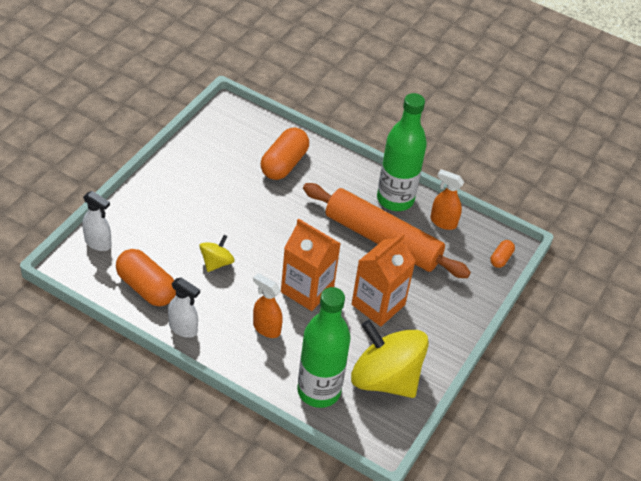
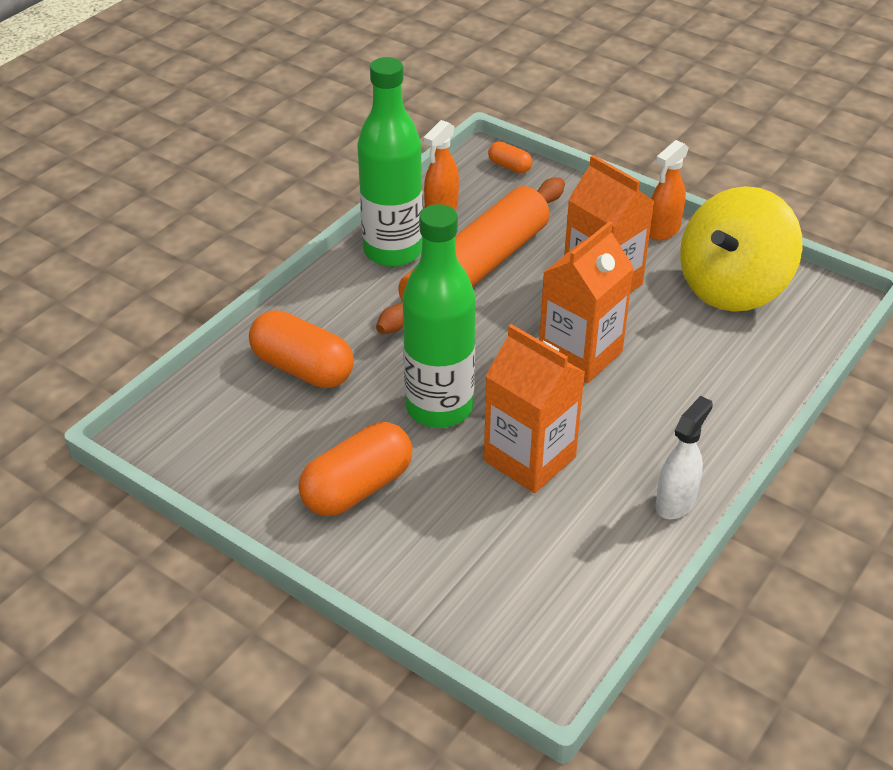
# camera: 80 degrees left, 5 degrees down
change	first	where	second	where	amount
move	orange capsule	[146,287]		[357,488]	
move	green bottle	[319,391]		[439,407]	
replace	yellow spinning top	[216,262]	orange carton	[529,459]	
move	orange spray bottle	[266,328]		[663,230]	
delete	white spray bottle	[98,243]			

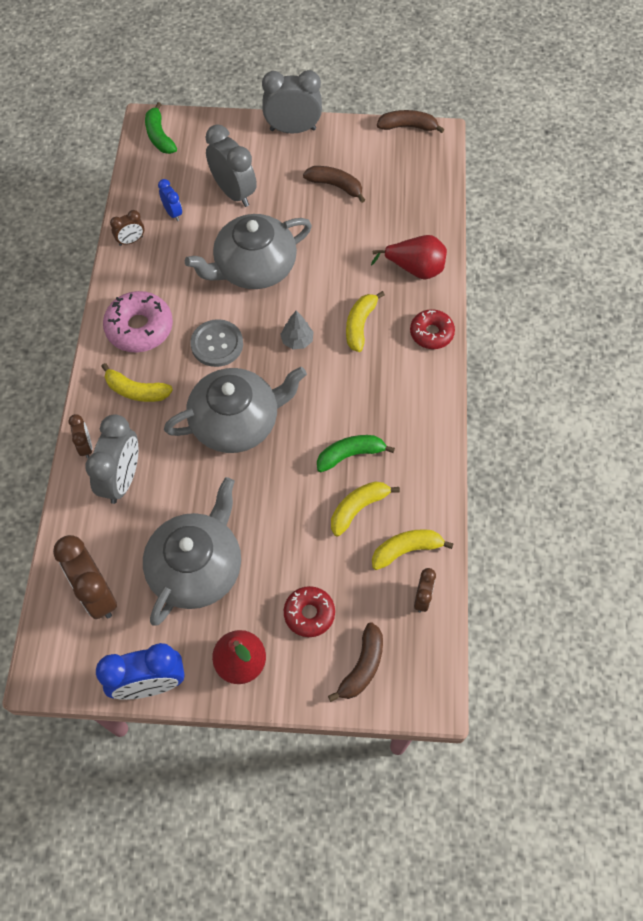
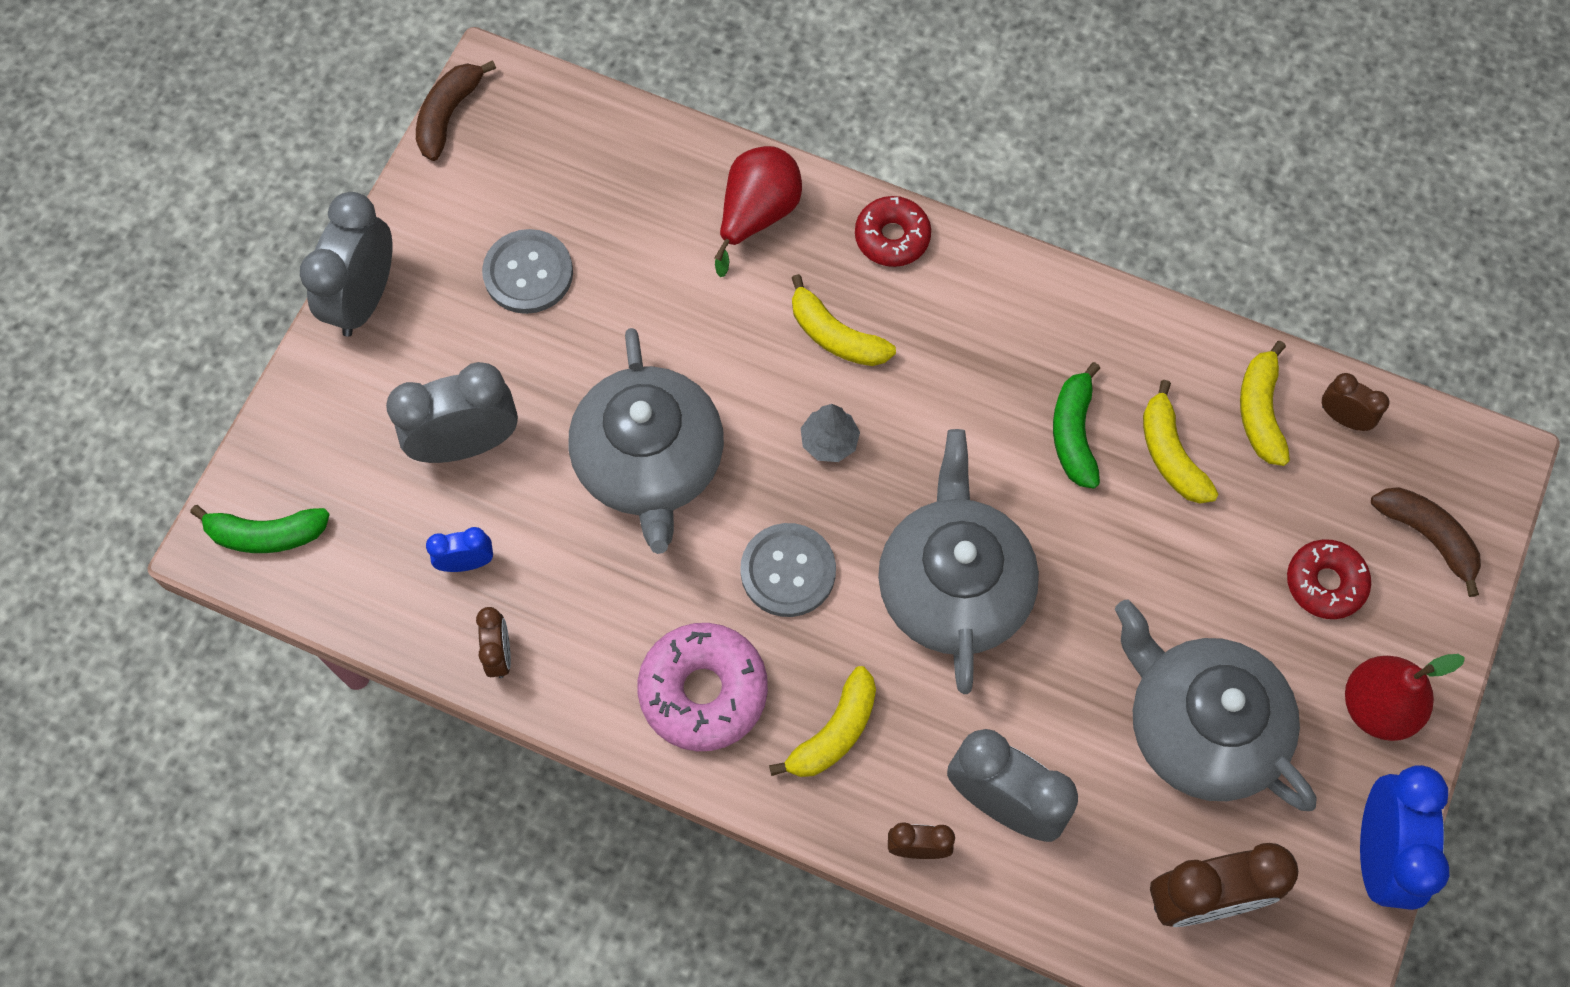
# camera: 70 degrees left, 5 degrees up
change	first	where	second	where	amount
replace	brown banana	[335,186]	grey button	[528,273]	

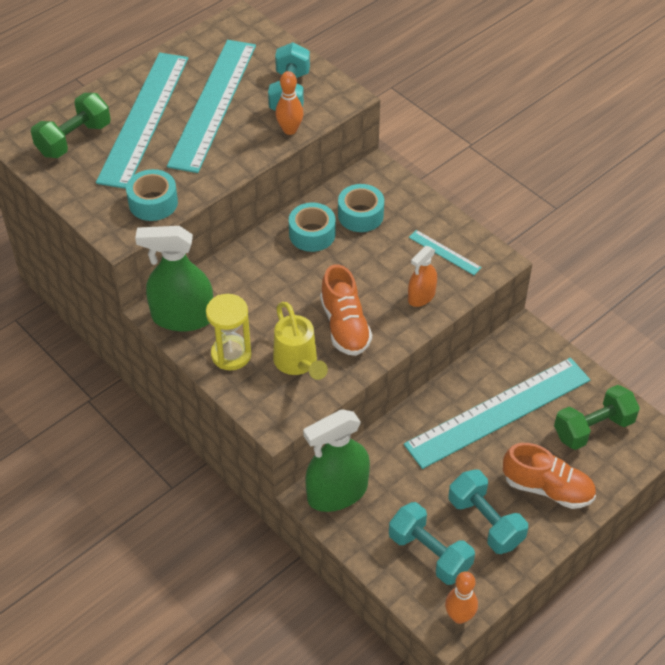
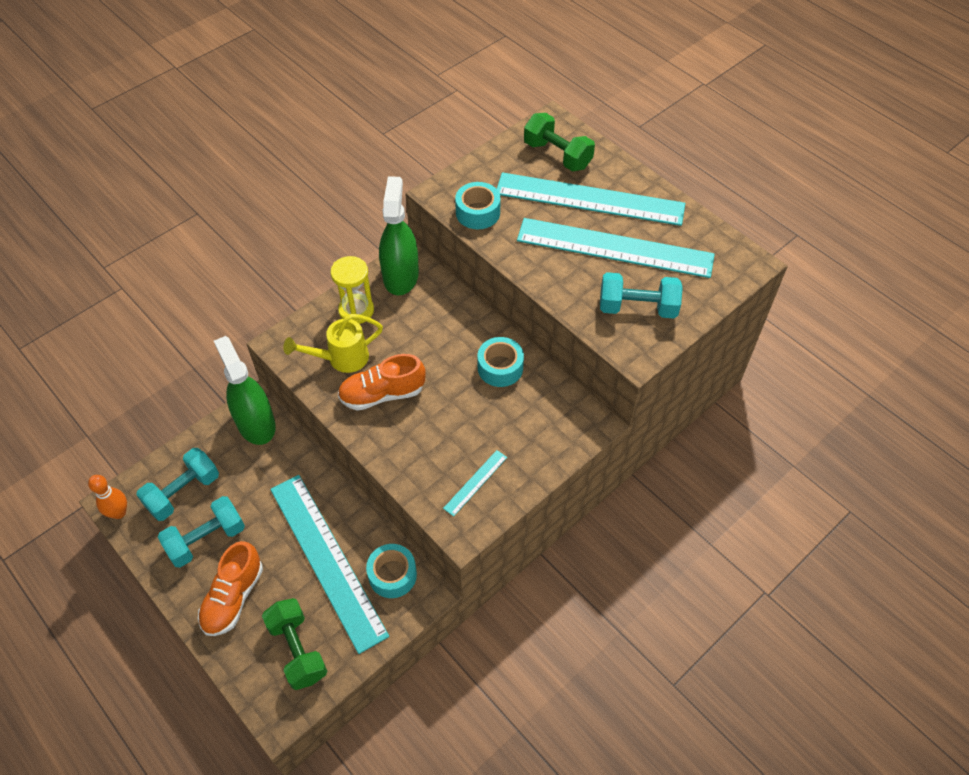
# camera: 90 degrees right, 5 degrees up
change	first	where	second	where	amount
move	turquoise tape	[360,215]		[392,575]	
delete	orange bowling pin	[290,130]			
delete	orange spray bottle	[421,296]			

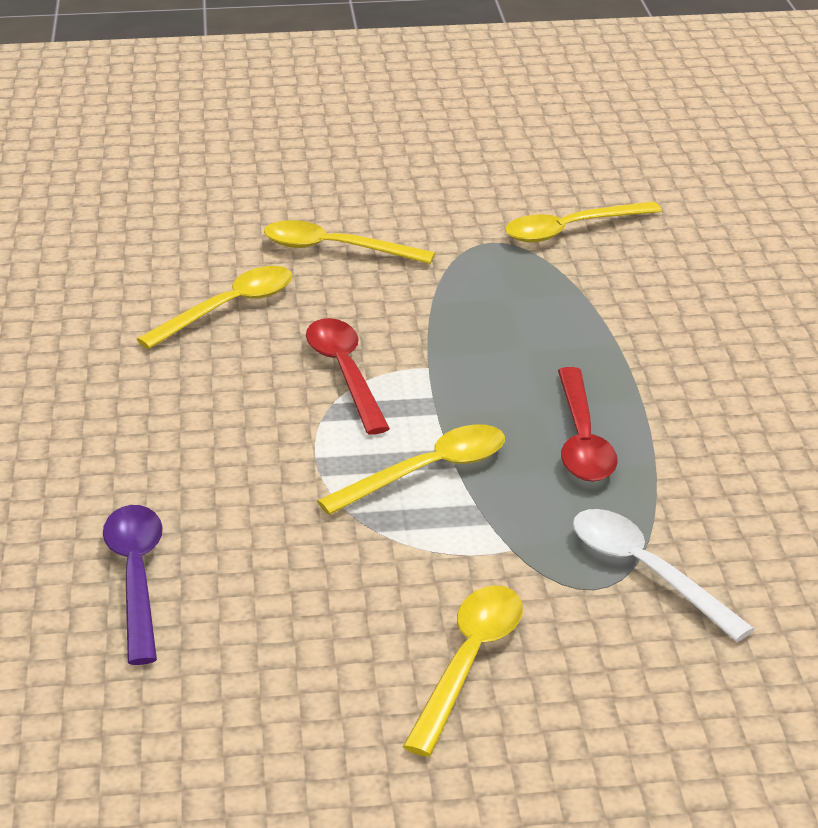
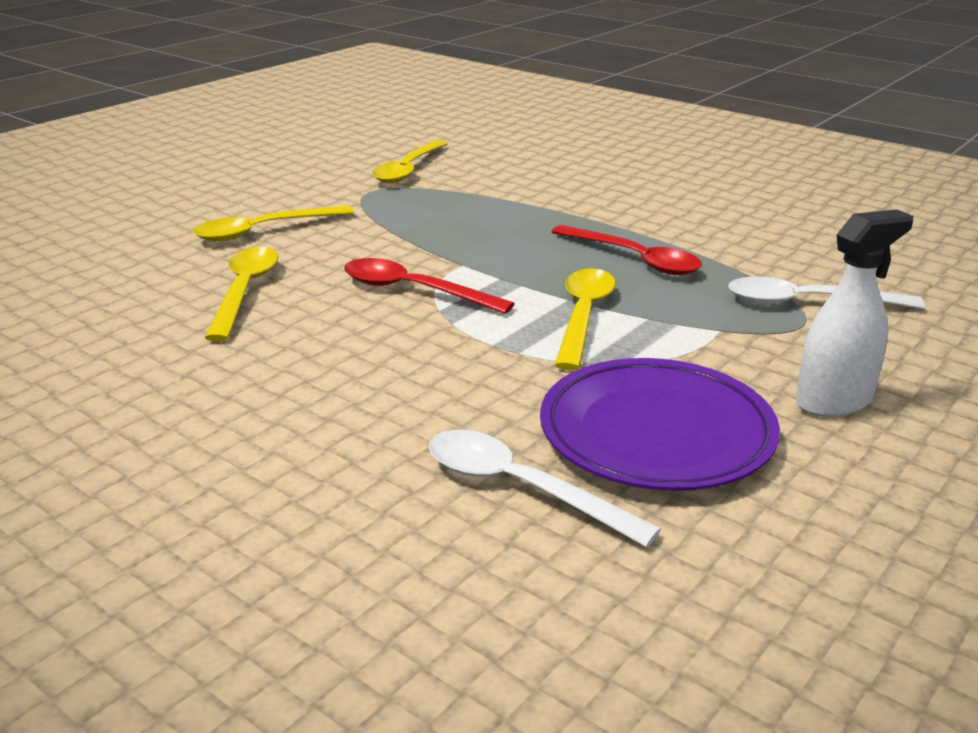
# camera: 45 degrees left, 5 degrees down
change	first	where	second	where	amount
recolor	purple spoon	[136,577]	white spoon	[520,488]	
insert			purple plate	[656,433]	
replace	yellow spoon	[469,662]	white spray bottle	[834,401]	

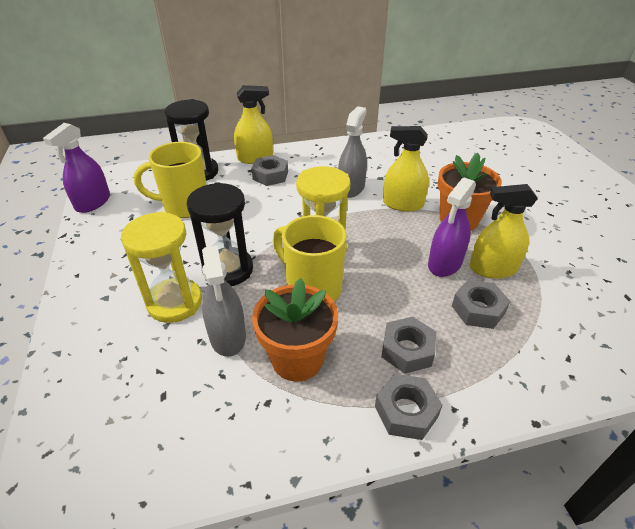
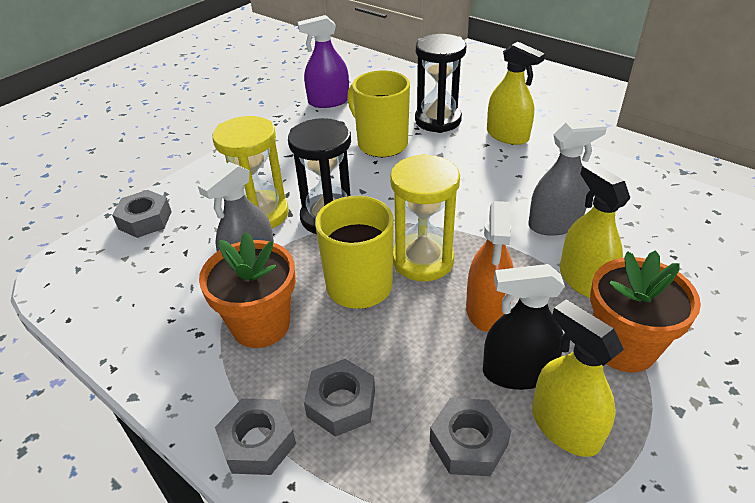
# camera: 55 degrees right, 0 degrees up
change	first	where	second	where	amount
move	grey nut	[270,175]		[145,220]	
insert			orange spray bottle	[487,309]	
recolor	purple spray bottle	[445,263]	black spray bottle	[518,372]	

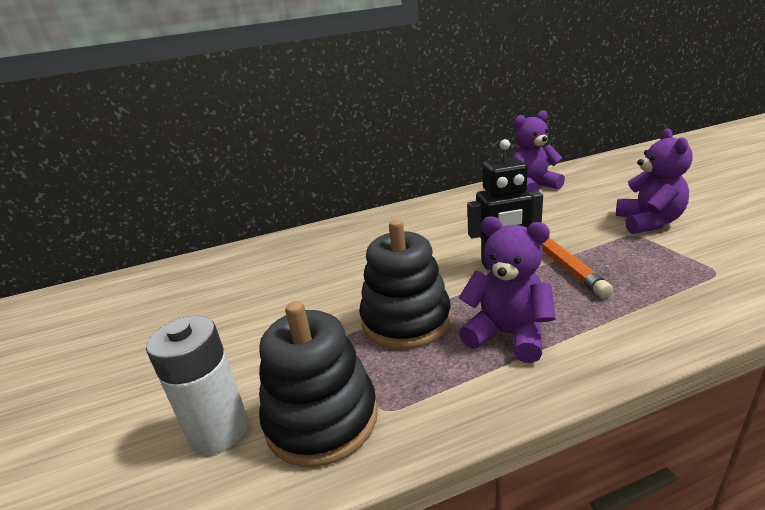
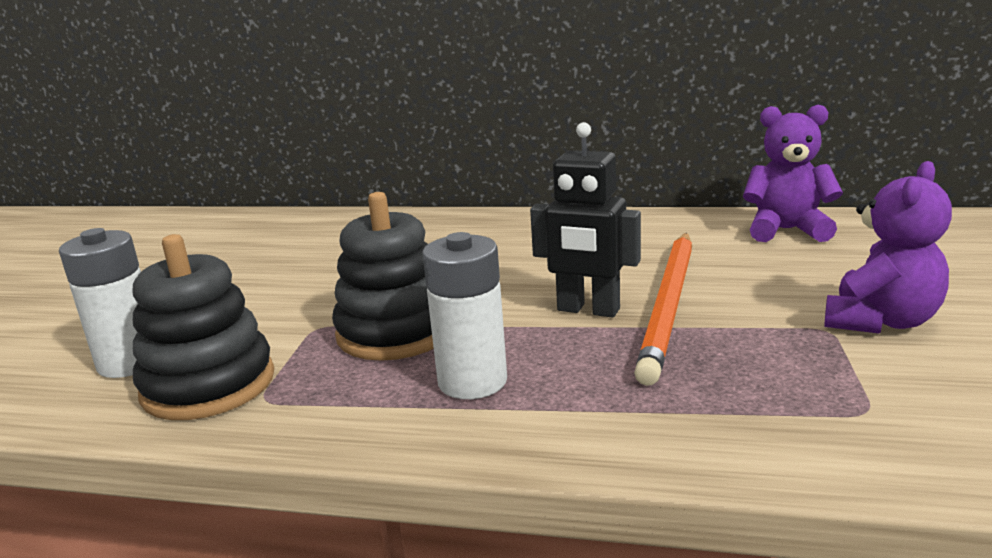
# camera: 30 degrees right, 5 degrees down
change	first	where	second	where	amount
replace	purple teddy bear	[507,334]	white battery	[472,381]	

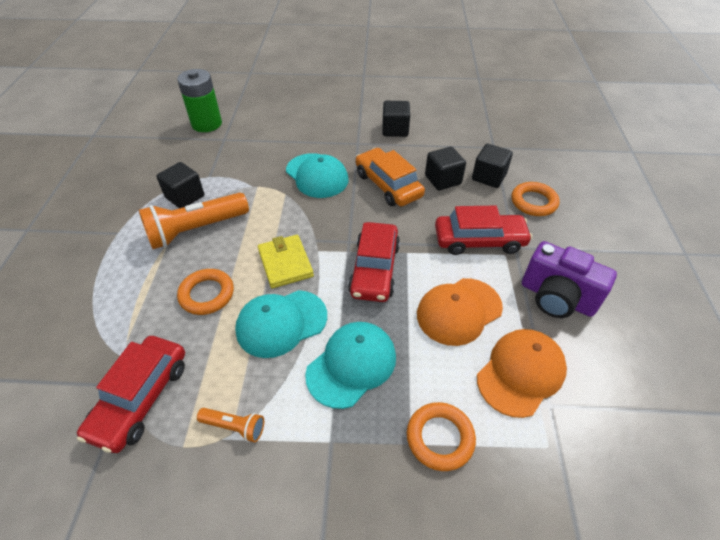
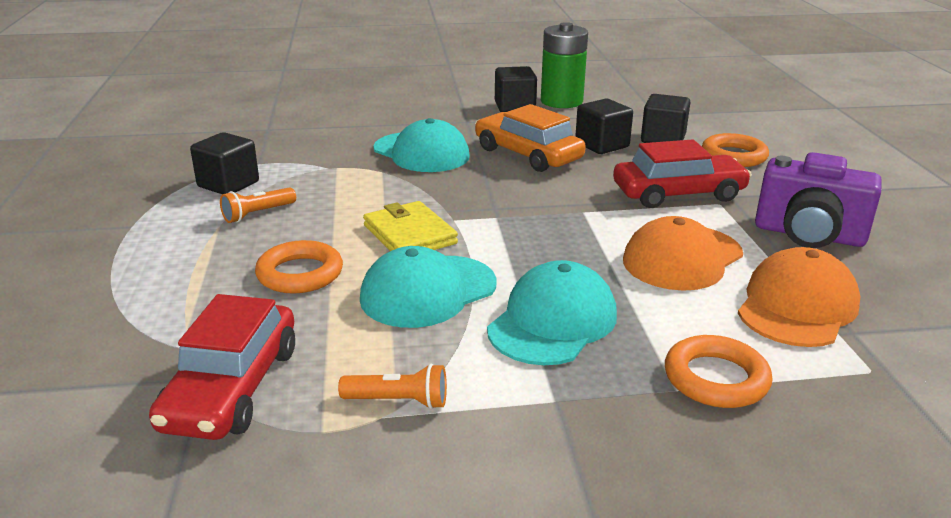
# camera: 10 degrees left, 20 degrees down
change	first	where	second	where	amount
resize	orange flashlight	[195,230]		[257,214]	x0.48
move	green battery	[207,124]		[561,101]	
delete	red car	[374,269]			

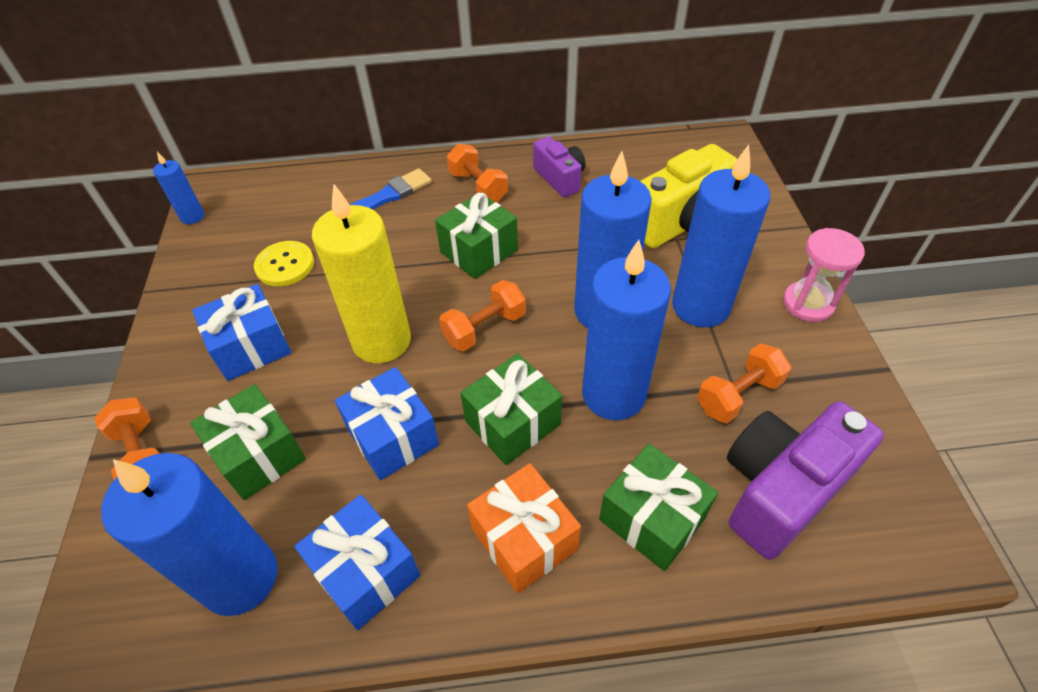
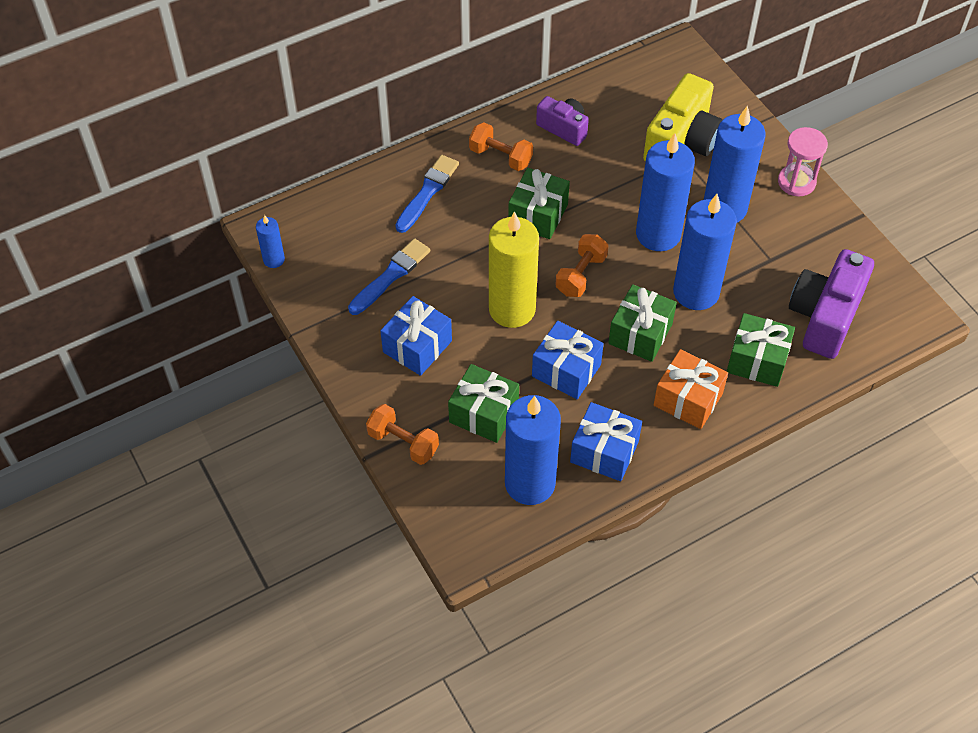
# camera: 25 degrees left, 5 degrees up
change	first	where	second	where	amount
replace	yellow button	[285,265]	blue brush	[391,276]	
delete	orange dumbbell	[738,395]			

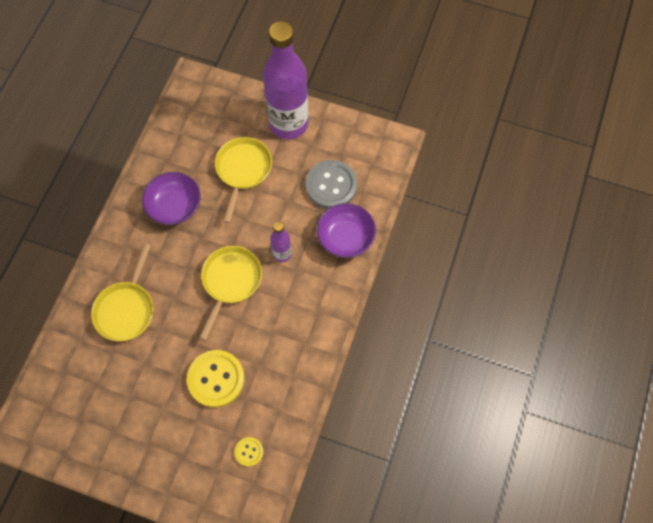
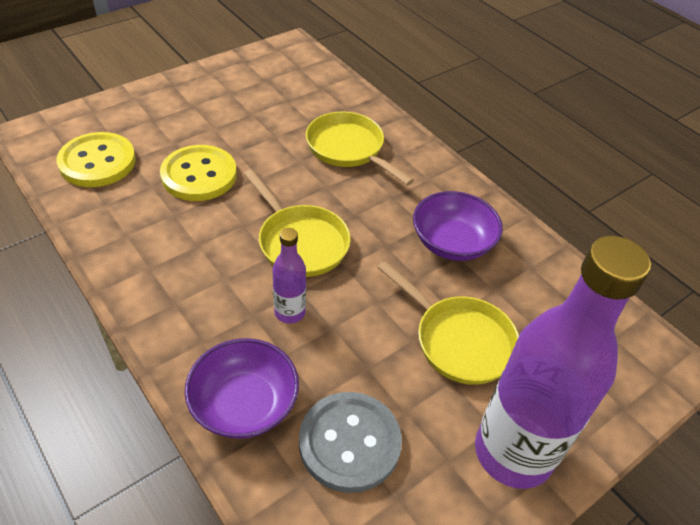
# camera: 120 degrees right, 20 degrees down
change	first	where	second	where	amount
resize	yellow button	[249,452]		[97,162]	x2.07

